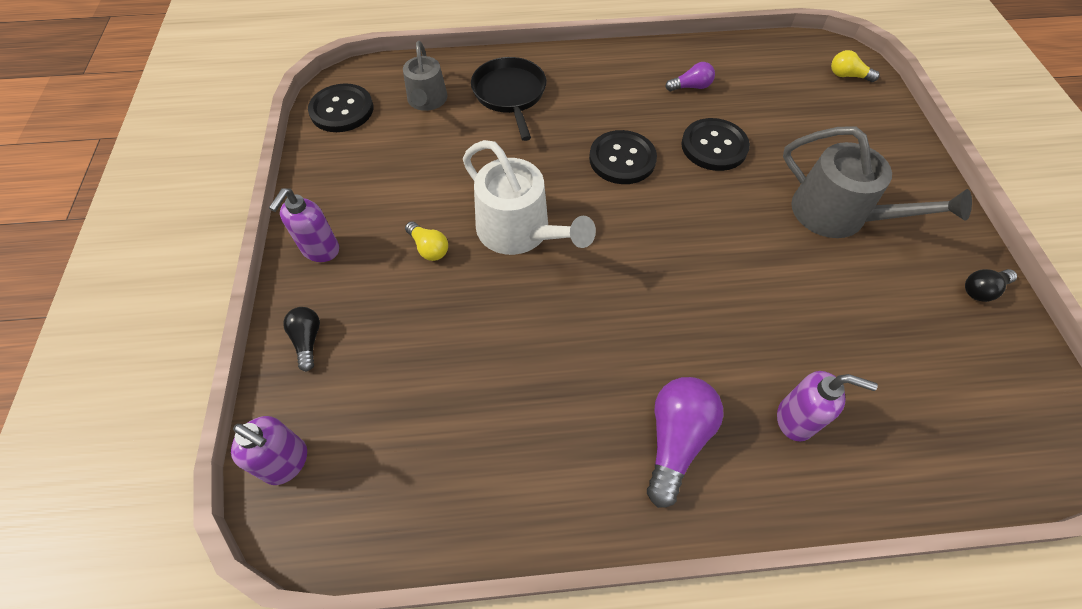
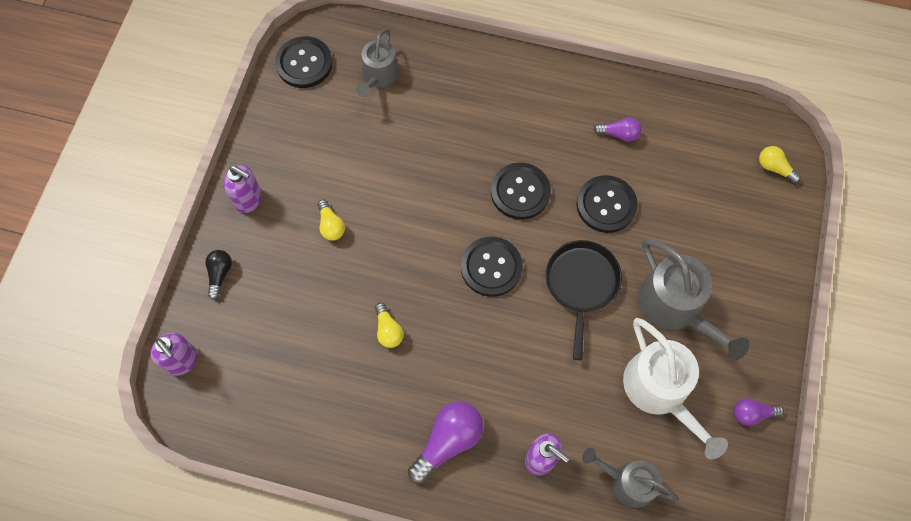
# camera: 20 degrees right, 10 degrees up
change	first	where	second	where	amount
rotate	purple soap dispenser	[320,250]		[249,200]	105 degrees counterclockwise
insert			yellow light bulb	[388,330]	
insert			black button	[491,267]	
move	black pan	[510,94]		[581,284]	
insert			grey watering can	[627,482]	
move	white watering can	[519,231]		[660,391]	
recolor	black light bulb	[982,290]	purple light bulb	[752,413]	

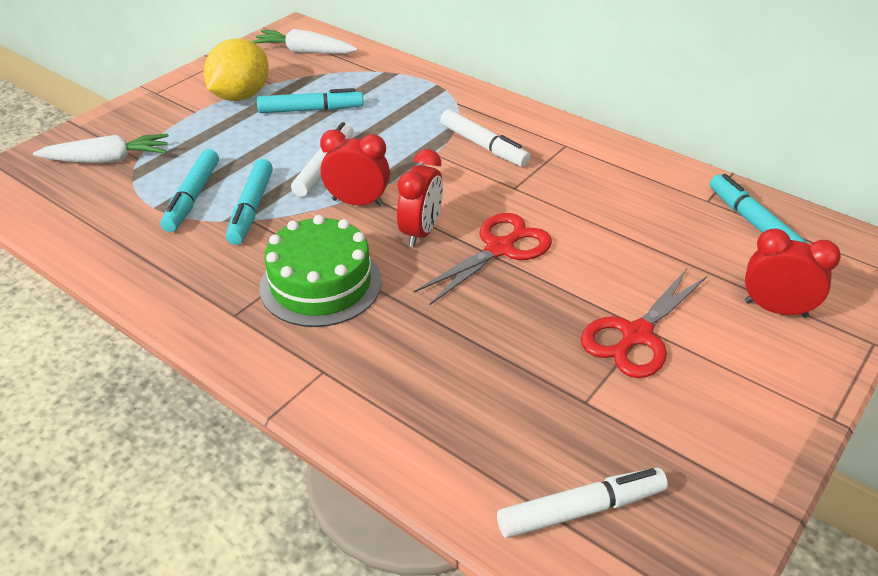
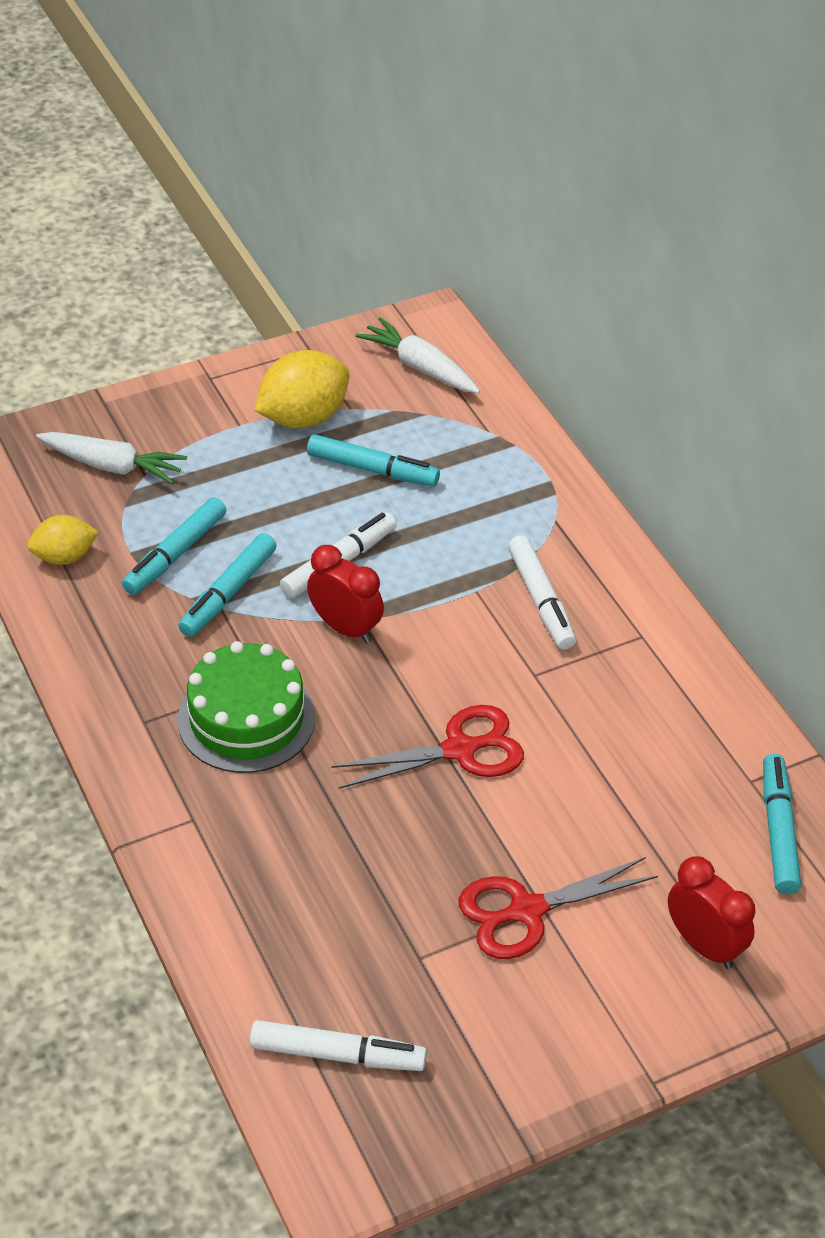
# camera: 25 degrees right, 5 degrees up
change	first	where	second	where	amount
insert			yellow lemon	[64,557]	
delete	red clock	[421,232]			

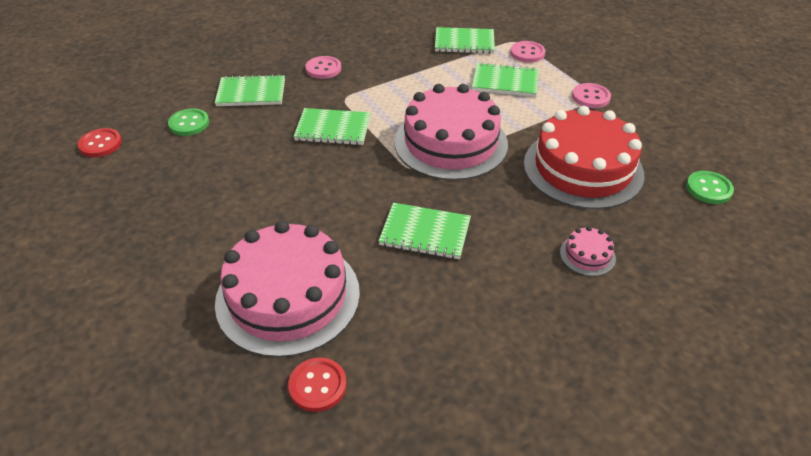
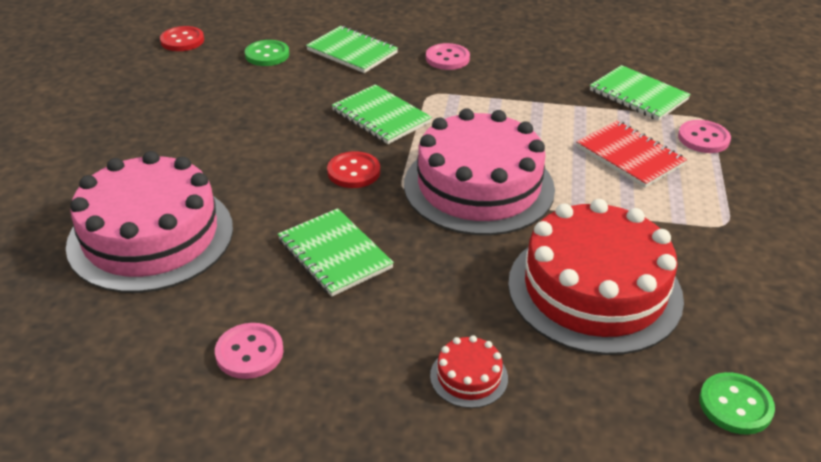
# camera: 40 degrees right, 5 degrees down
change	first	where	second	where	amount
move	pink button	[590,97]		[249,352]	
move	red button	[317,385]		[353,172]	
recolor	pink cake	[587,255]	red cake	[469,377]	
recolor	green notebook	[505,82]	red notebook	[629,156]	

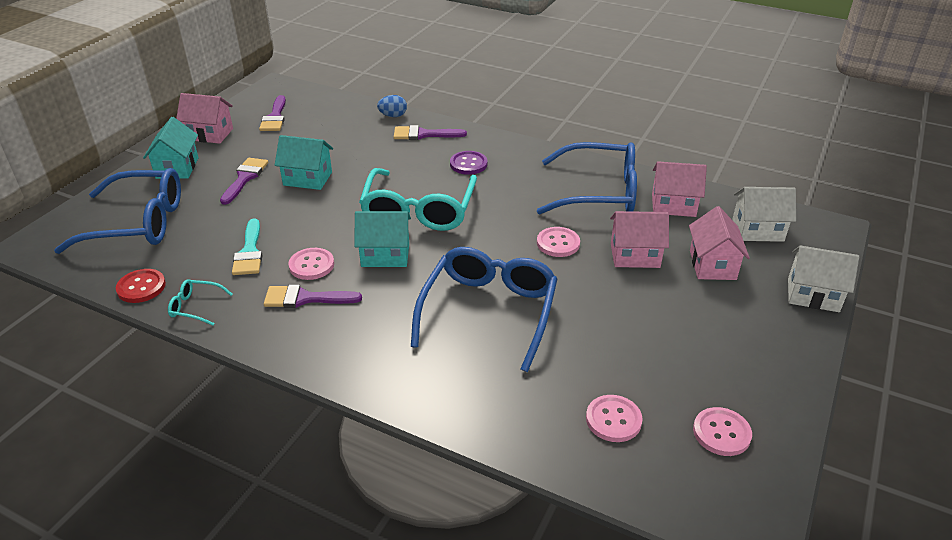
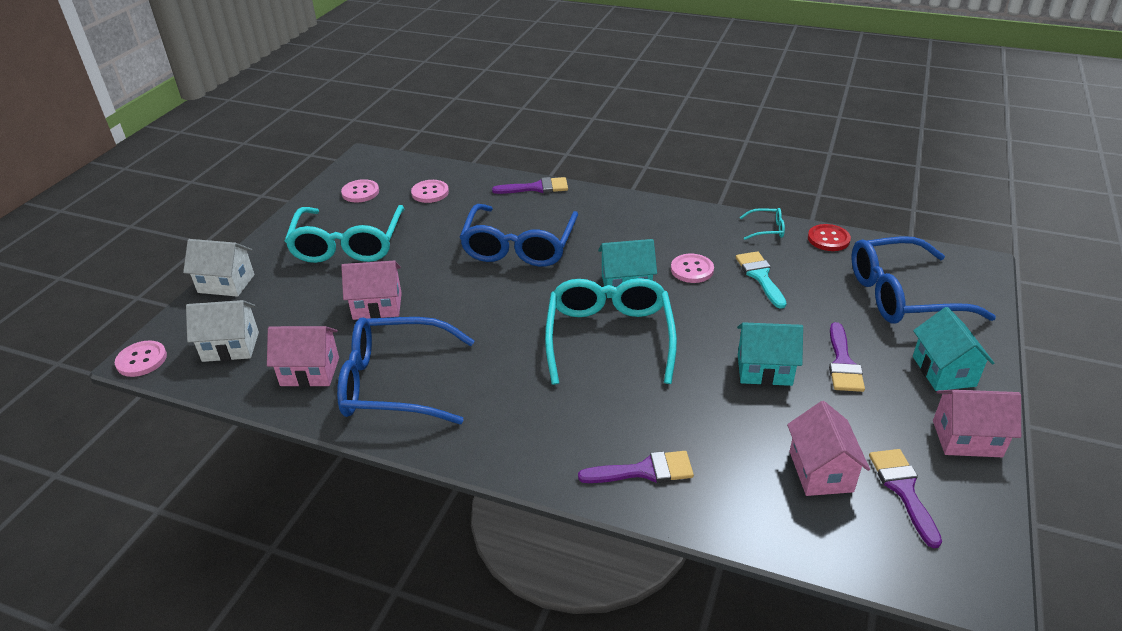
# camera: 175 degrees right, 0 degrees up
change	first	where	second	where	amount
move	pink button	[558,243]		[141,360]	
insert			turquoise glasses	[348,245]	
move	purple brush	[305,298]		[536,188]	
move	pink house	[712,265]		[820,471]	
delete	blue egg	[393,116]			
delete	purple button	[468,164]			

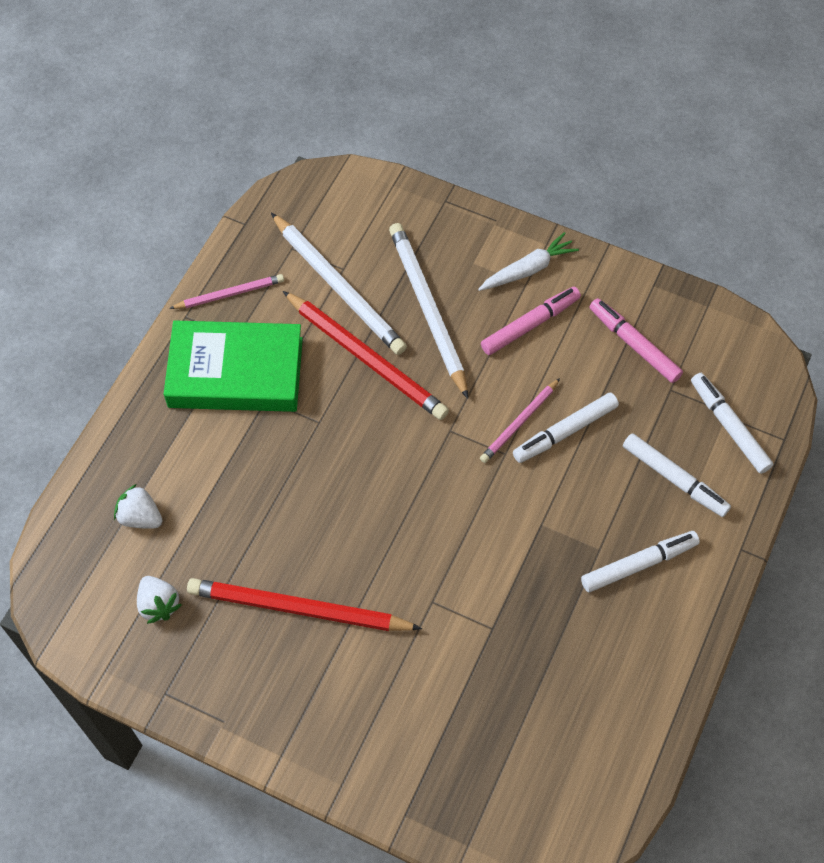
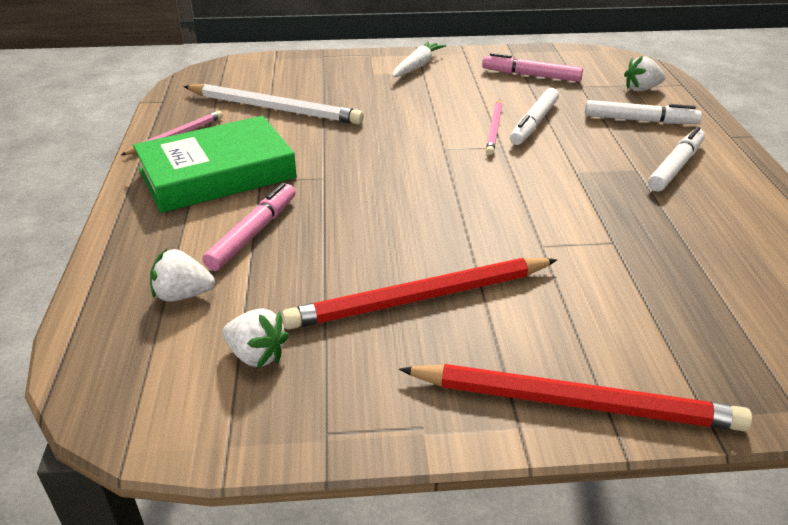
# camera: 30 degrees left, 25 degrees down
change	first	where	second	where	amount
move	pink marker	[530,325]		[253,233]	
move	red pencil	[366,358]		[574,402]	
replace	white marker	[729,426]	white strawberry	[641,89]	
delete	white pencil	[427,309]			

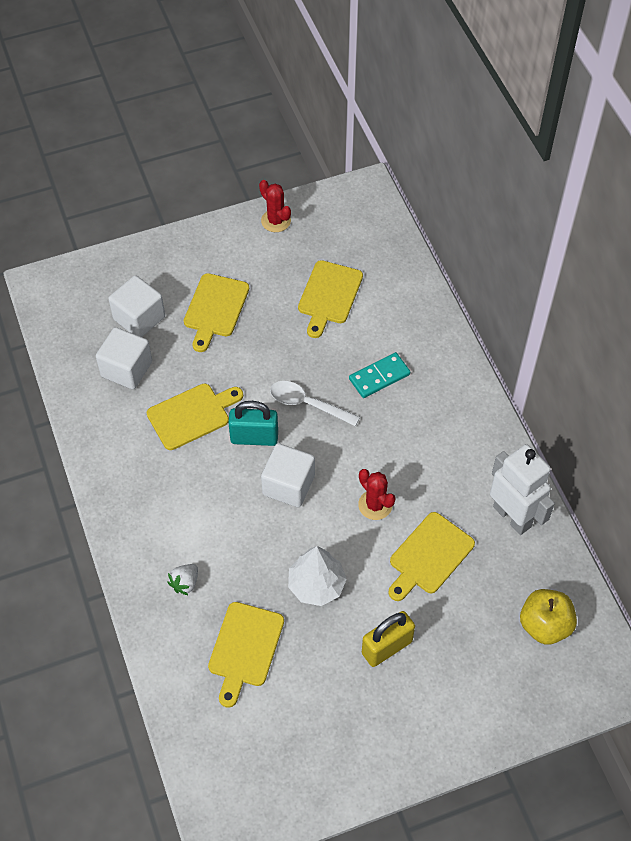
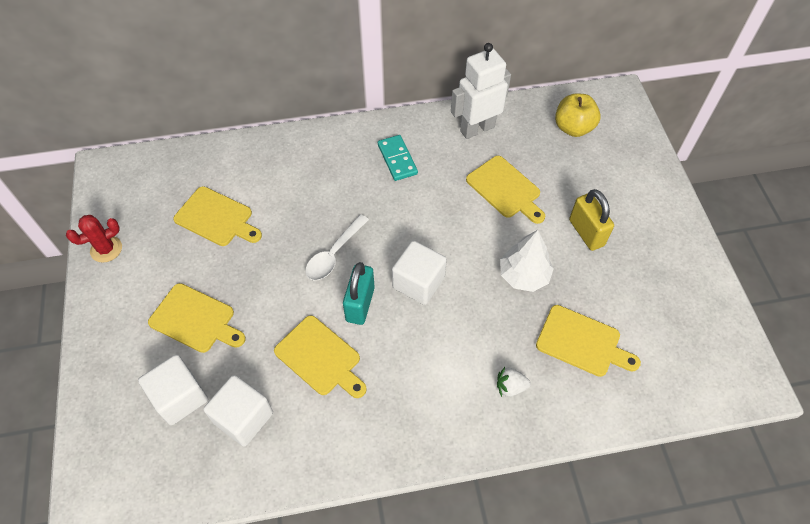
# camera: 80 degrees left, 0 degrees up
change	first	where	second	where	amount
rotate	yellow cutting board	[192,415]		[320,358]	150 degrees clockwise
move	turquoise domino	[379,377]		[397,159]	
rotate	white strawberry	[185,583]		[510,387]	135 degrees clockwise
delete	red cactus	[375,505]			

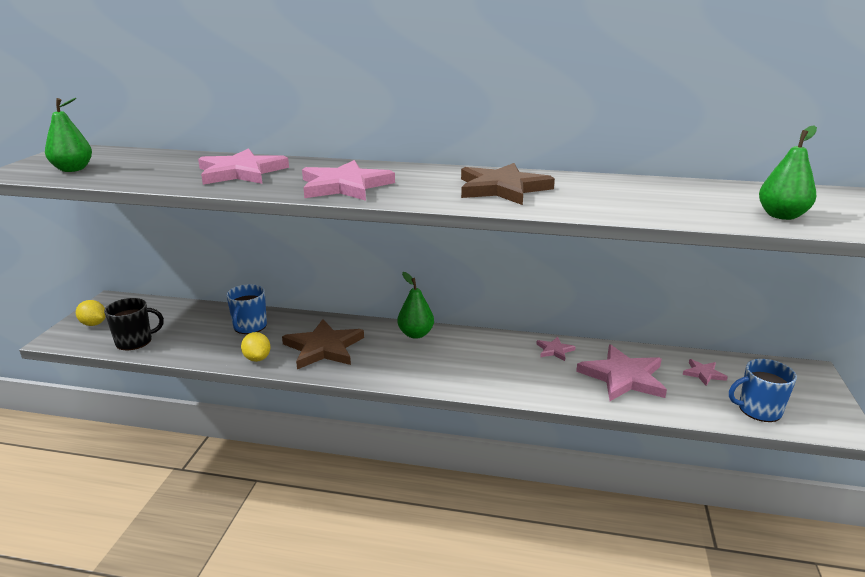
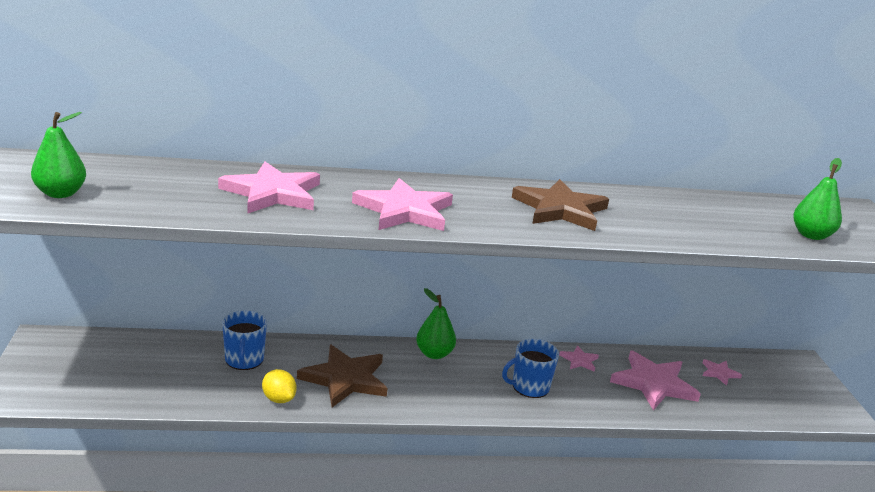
# camera: 20 degrees left, 0 degrees up
change	first	where	second	where	amount
move	blue mug	[758,410]		[529,387]	
delete	yellow lemon	[94,324]			
delete	black mug	[135,341]			

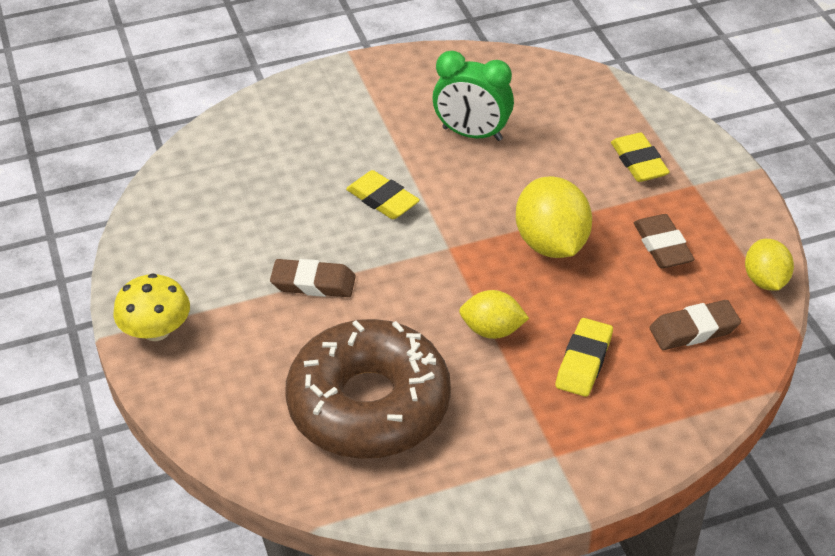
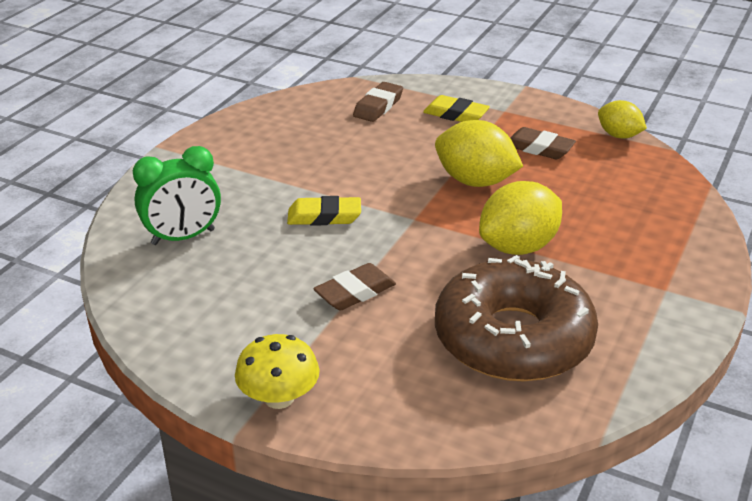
# camera: 45 degrees left, 10 degrees down
change	first	where	second	where	amount
move	green clock	[472,134]		[183,237]	
move	brown eraser	[693,330]		[378,106]	
resize	yellow lemon	[492,330]		[518,247]	x1.63
delete	yellow eraser	[584,361]			

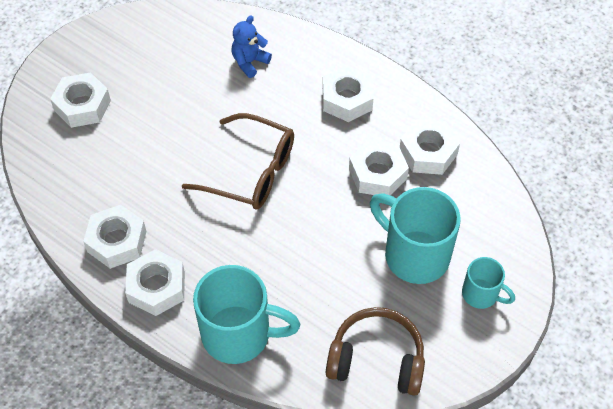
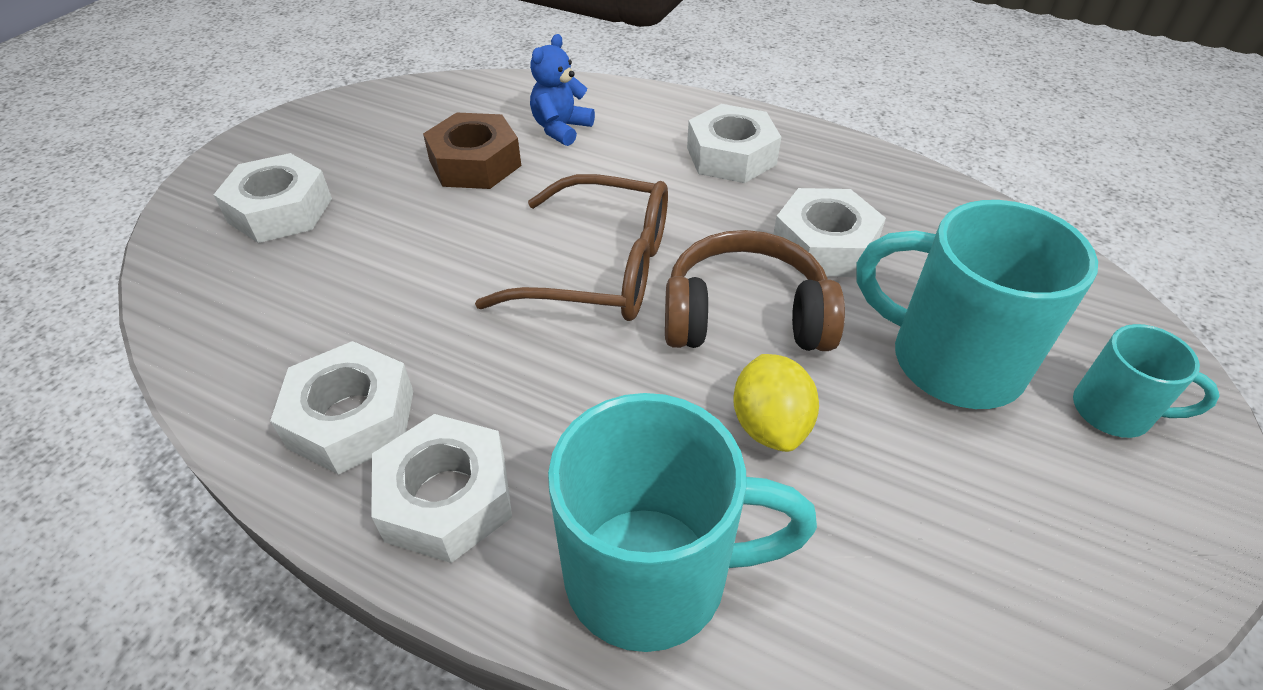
# camera: 10 degrees left, 10 degrees down
change	first	where	second	where	amount
insert			brown nut	[475,163]	
move	brown headphones	[376,359]		[745,316]	
insert			yellow lemon	[769,425]	
delete	white nut	[428,152]			

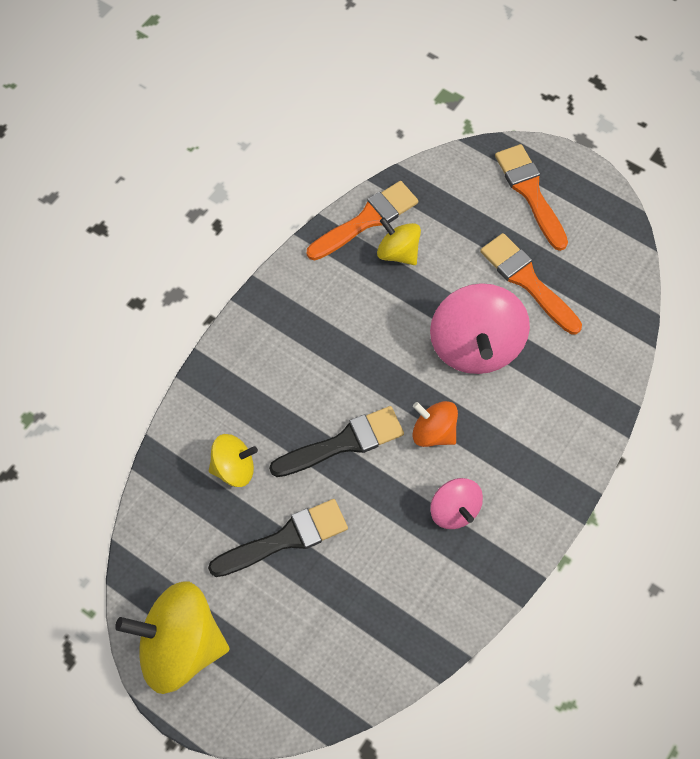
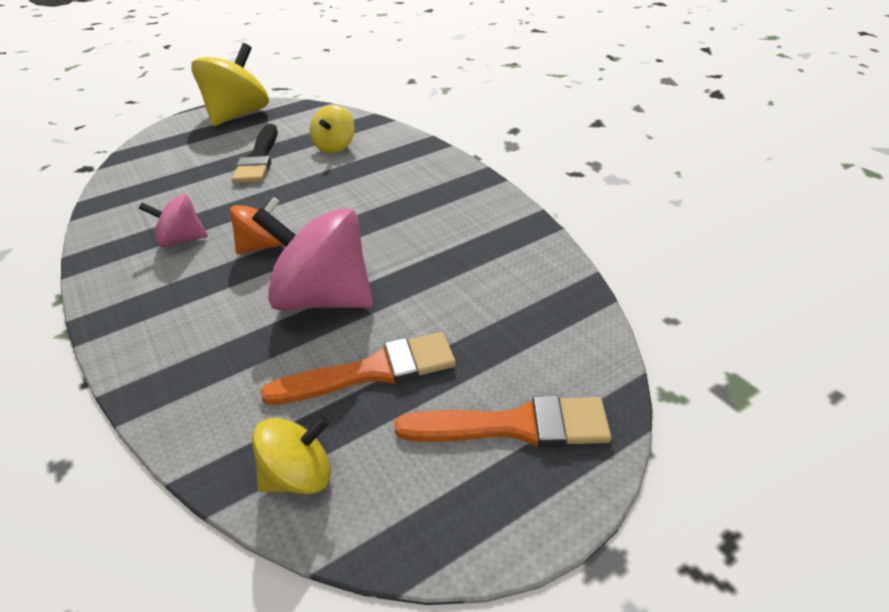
# camera: 115 degrees right, 25 degrees down
change	first	where	second	where	amount
move	yellow spinning top	[398,252]		[299,476]	
delete	black brush	[344,443]			
delete	orange brush	[366,220]			

